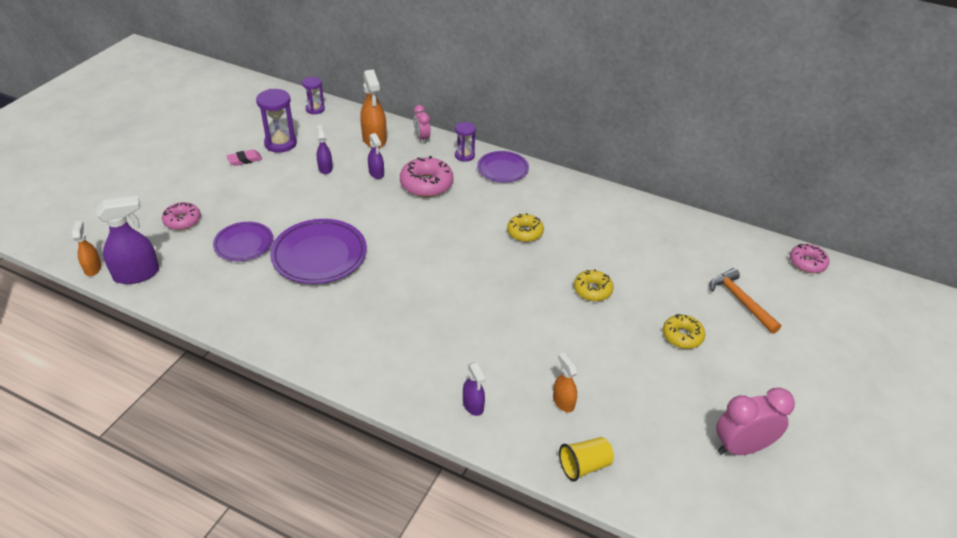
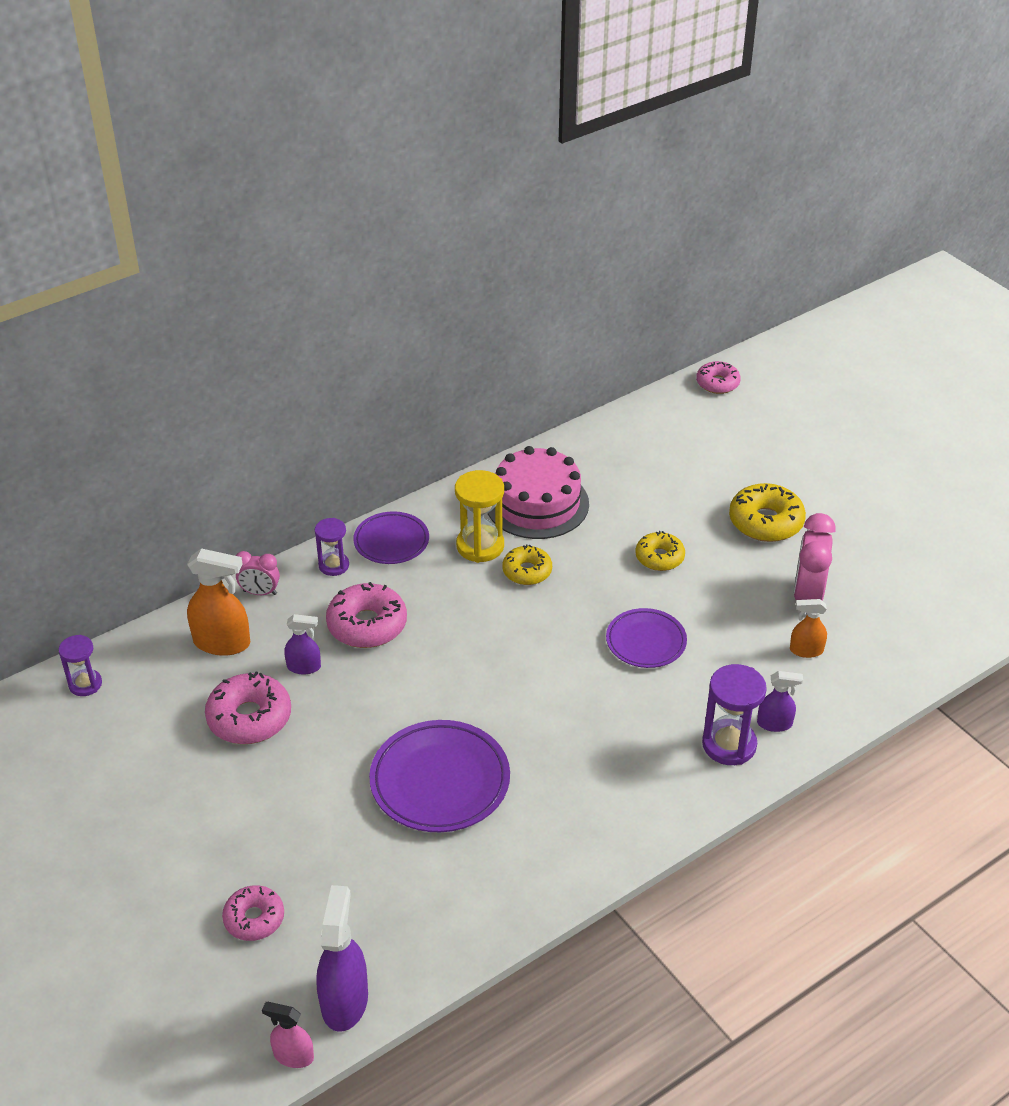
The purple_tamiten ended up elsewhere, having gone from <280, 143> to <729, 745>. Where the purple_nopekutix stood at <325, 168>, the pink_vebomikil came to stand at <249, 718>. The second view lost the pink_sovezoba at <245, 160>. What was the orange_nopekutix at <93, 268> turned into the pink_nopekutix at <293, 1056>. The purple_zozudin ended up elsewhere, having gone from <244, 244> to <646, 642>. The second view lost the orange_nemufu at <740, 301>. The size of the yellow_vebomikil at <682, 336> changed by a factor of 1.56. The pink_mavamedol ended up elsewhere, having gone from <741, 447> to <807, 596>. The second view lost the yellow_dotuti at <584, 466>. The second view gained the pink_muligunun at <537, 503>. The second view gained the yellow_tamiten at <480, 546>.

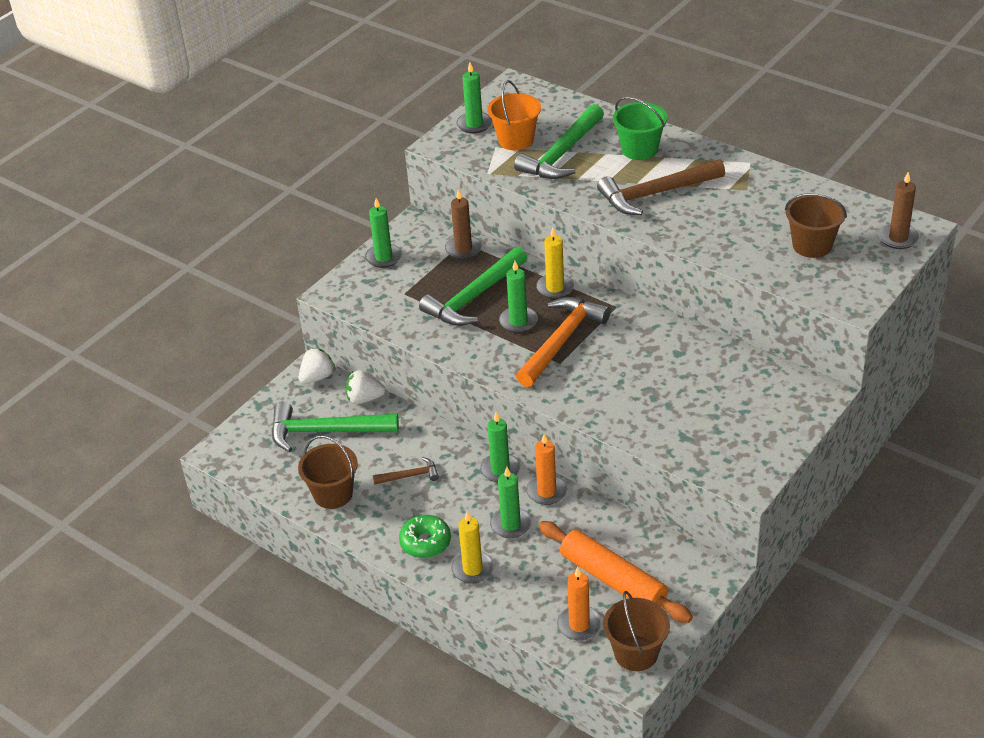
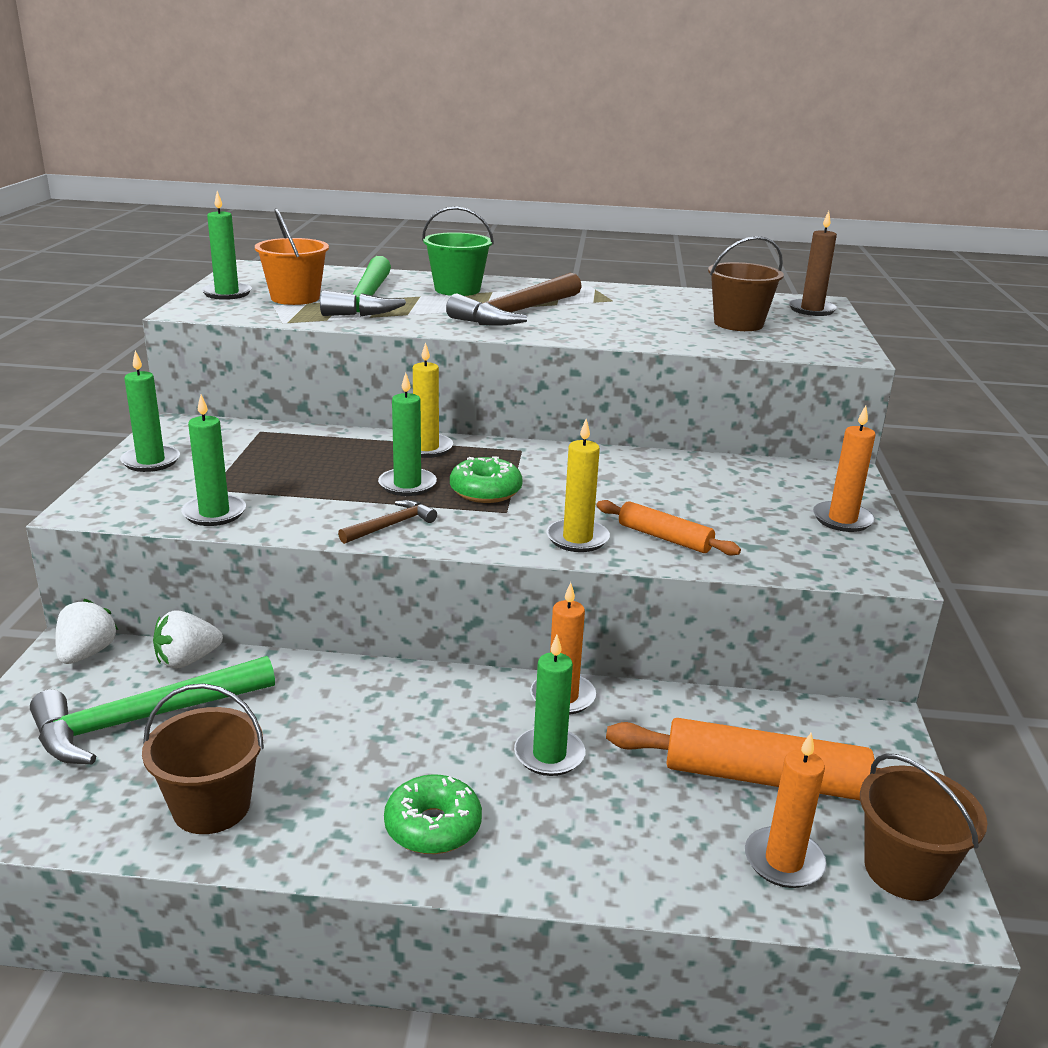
The second view lost the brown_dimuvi at <463, 249>. The second view lost the green_nemufu at <474, 297>. Where the orange_nemufu stood at <561, 341>, the green_vebomikil came to stand at <485, 491>. The green_dimuvi ended up elsewhere, having gone from <500, 470> to <214, 513>. The brown_nemufu ended up elsewhere, having gone from <410, 476> to <391, 525>. The yellow_dimuvi ended up elsewhere, having gone from <472, 569> to <577, 538>. The second view gained the orange_dimuvi at <842, 519>. The second view gained the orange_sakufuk at <664, 538>.

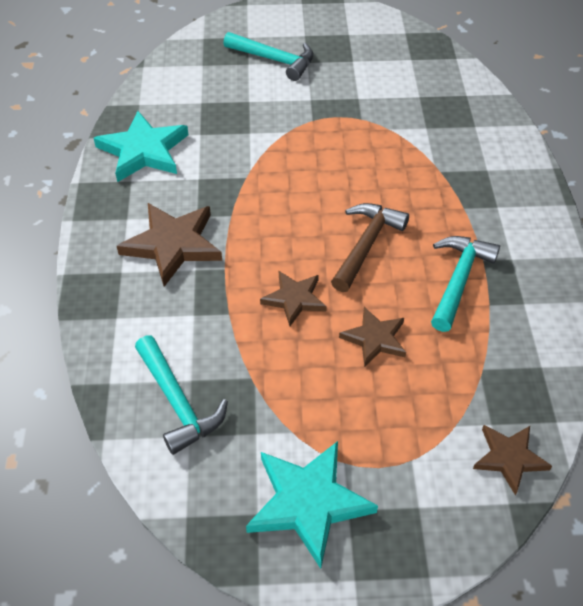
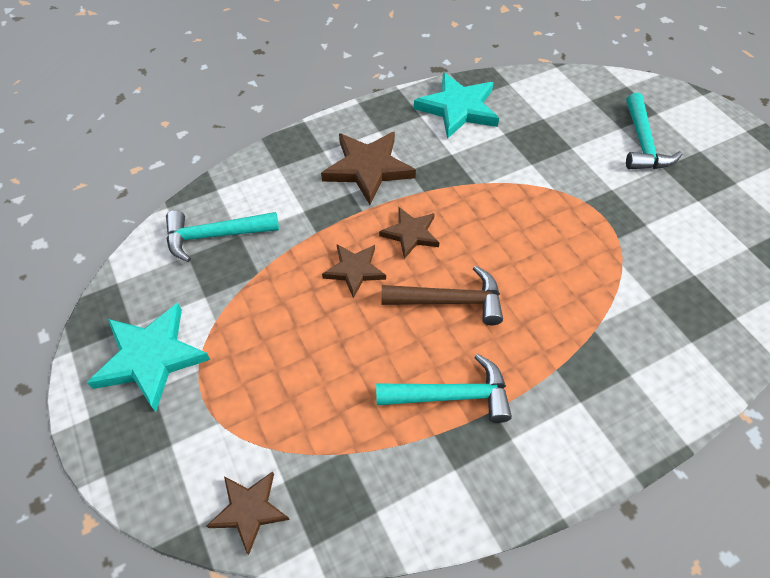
The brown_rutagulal ended up elsewhere, having gone from <375, 339> to <410, 234>. The turquoise_nemufu at <178, 402> ended up facing another way, 45 degrees clockwise from before.

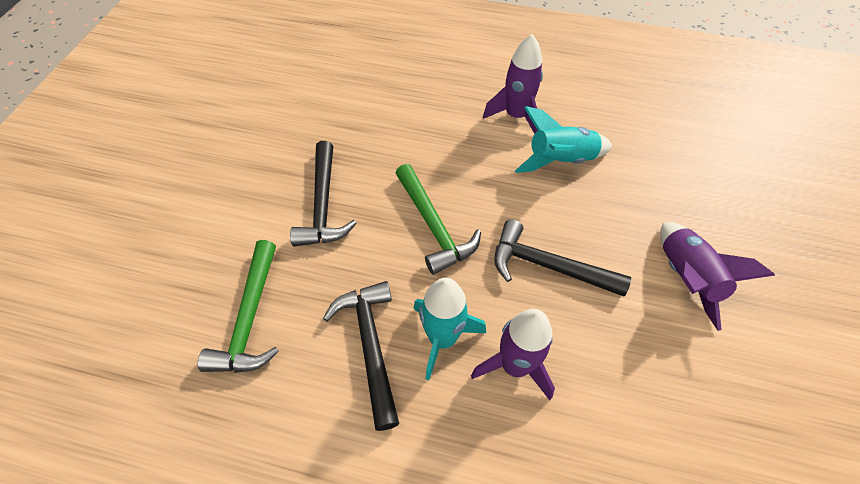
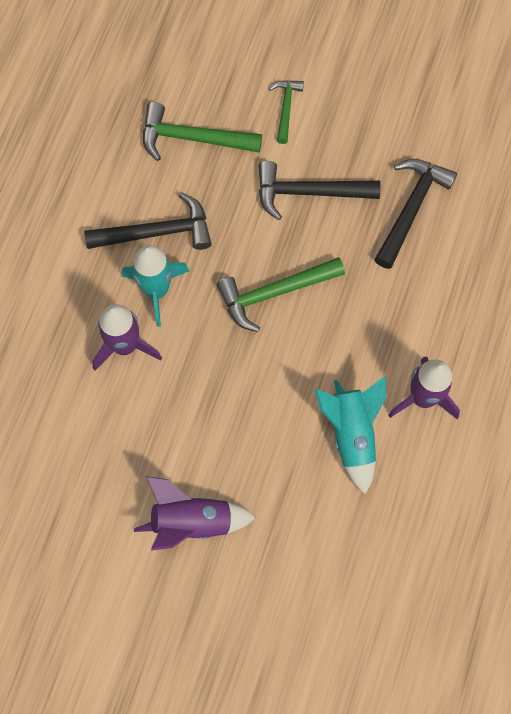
The black_nemufu ended up elsewhere, having gone from <547, 266> to <411, 208>. The second view gained the green_nemufu at <286, 108>.

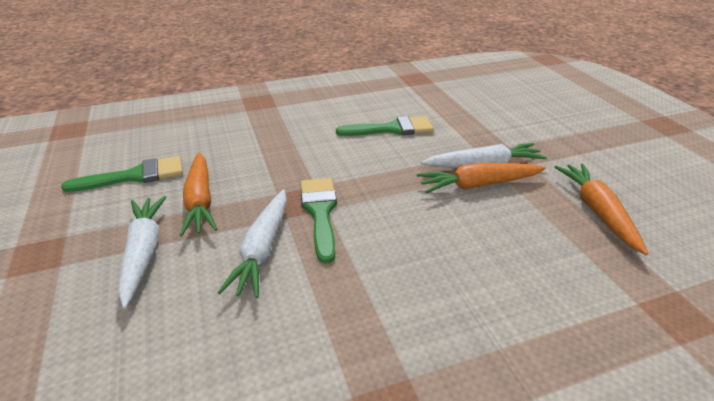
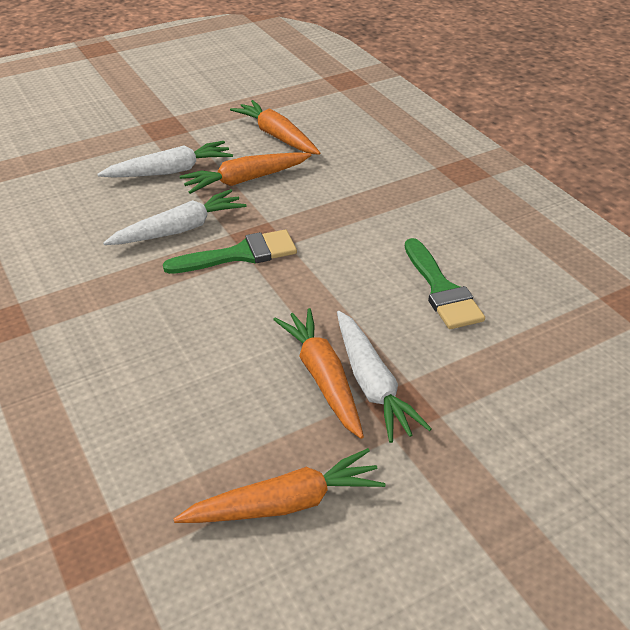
Where the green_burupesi stood at <135, 176>, the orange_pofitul came to stand at <277, 136>. The white_pofitul at <262, 249> ended up facing another way, 150 degrees clockwise from before.

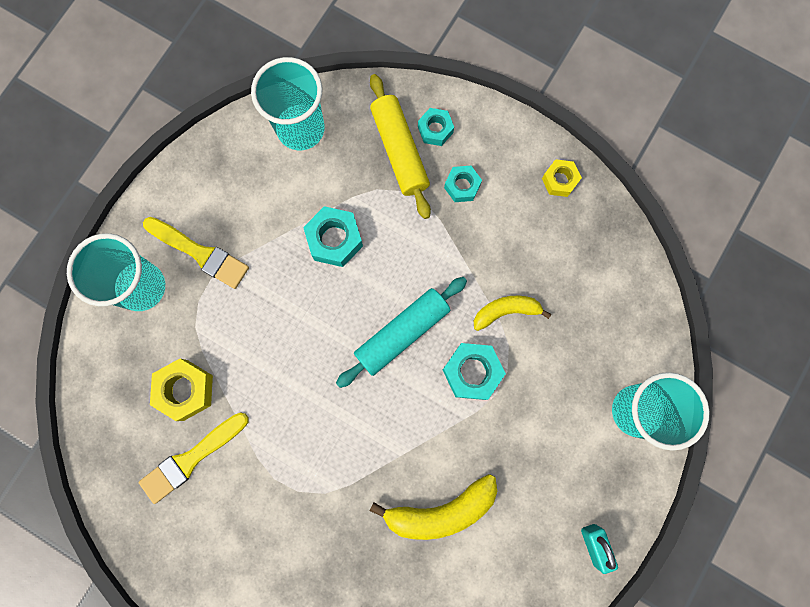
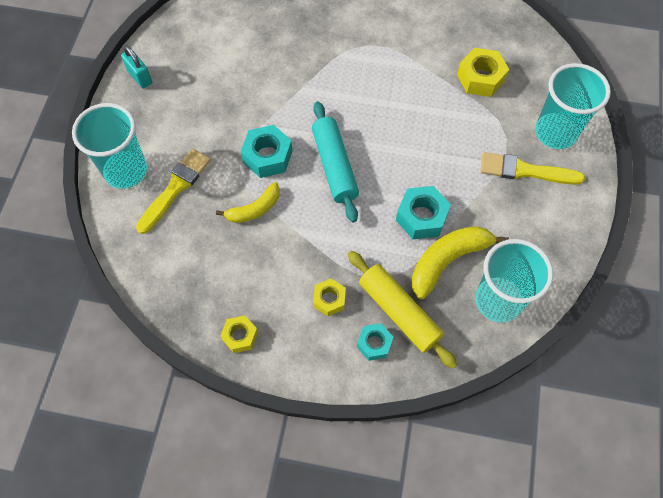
What was the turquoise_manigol at <462, 186> turned into the yellow_manigol at <329, 299>. The turquoise_sakufuk at <402, 333> ended up facing another way, 45 degrees counterclockwise from before. The yellow_burupesi ended up elsewhere, having gone from <191, 458> to <175, 188>. The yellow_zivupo ended up elsewhere, having gone from <440, 510> to <448, 261>.

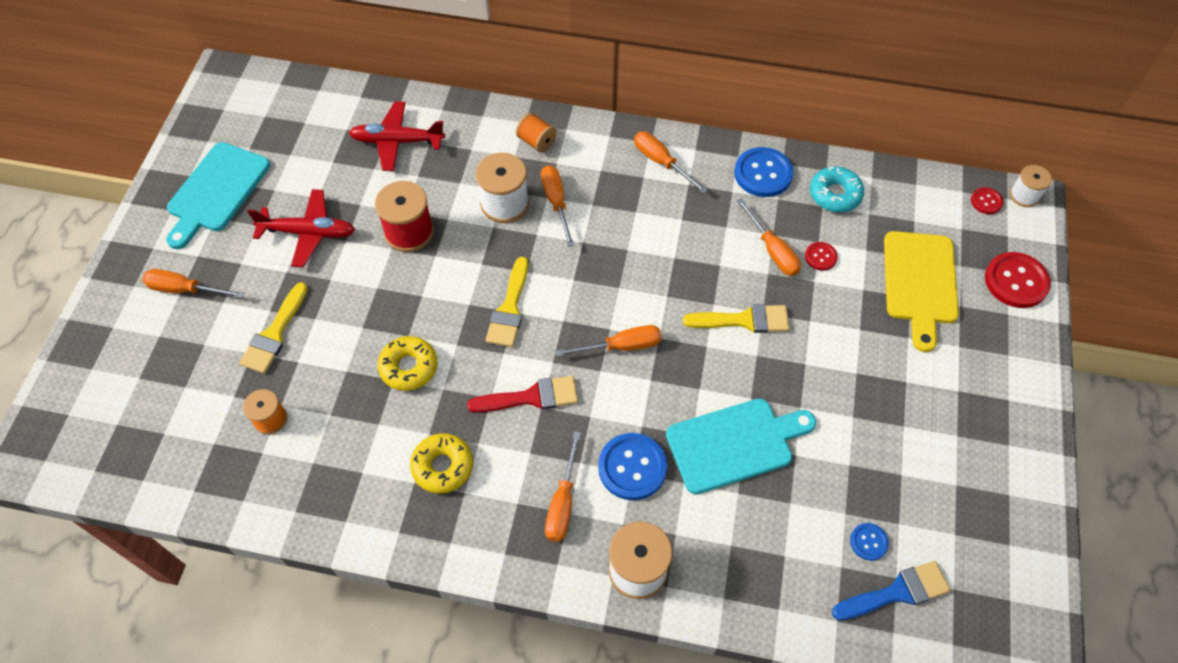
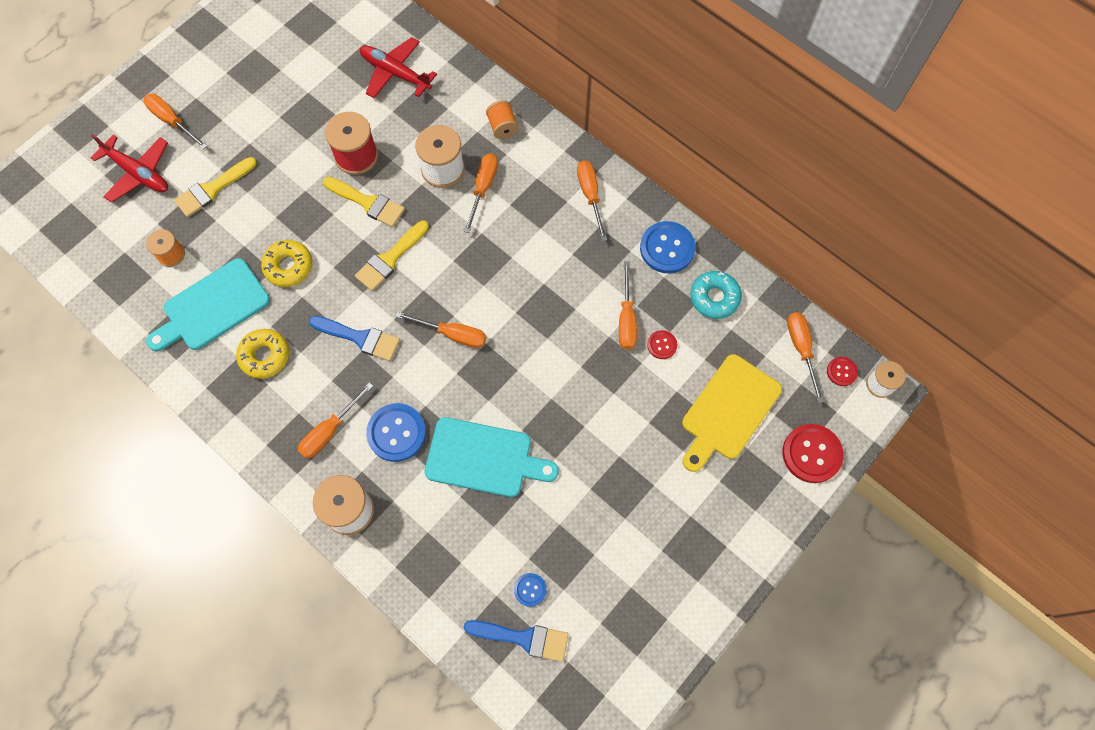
The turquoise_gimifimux ended up elsewhere, having gone from <216, 191> to <212, 307>. The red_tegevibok ended up elsewhere, having gone from <308, 233> to <138, 173>. The yellow_burupesi ended up elsewhere, having gone from <743, 320> to <367, 202>. What was the red_burupesi at <530, 397> turned into the blue_burupesi at <359, 338>. The second view gained the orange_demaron at <801, 349>.

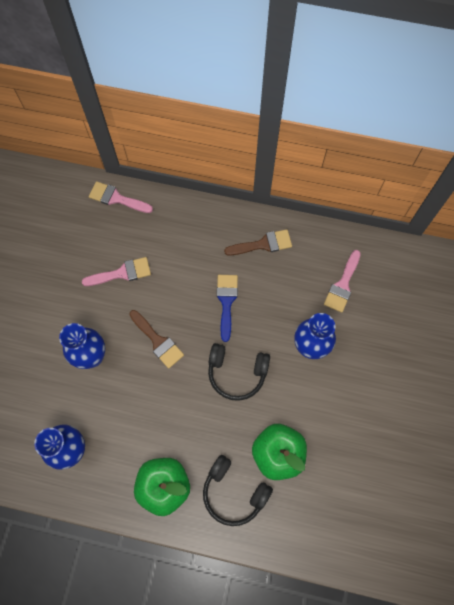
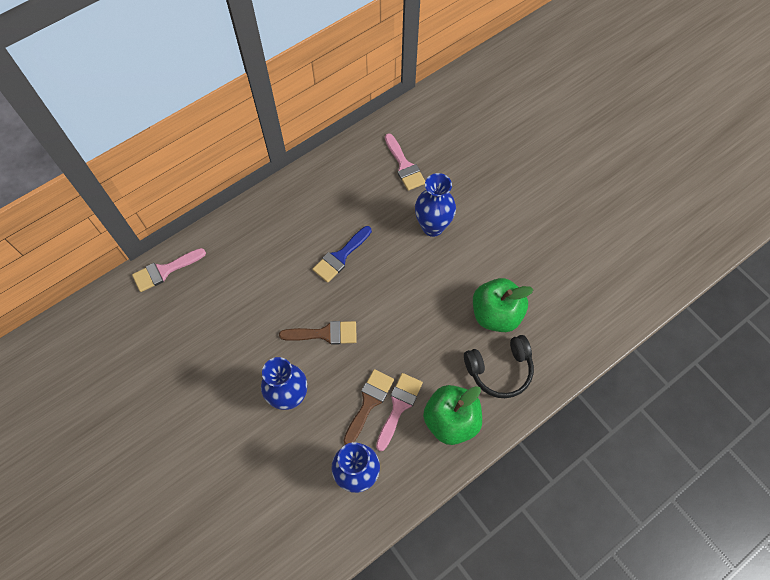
The brown_burupesi ended up elsewhere, having gone from <263, 244> to <369, 403>. The pink_burupesi ended up elsewhere, having gone from <122, 273> to <399, 407>. The blue_burupesi at <226, 302> ended up facing another way, 90 degrees counterclockwise from before. The second view lost the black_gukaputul at <237, 373>.

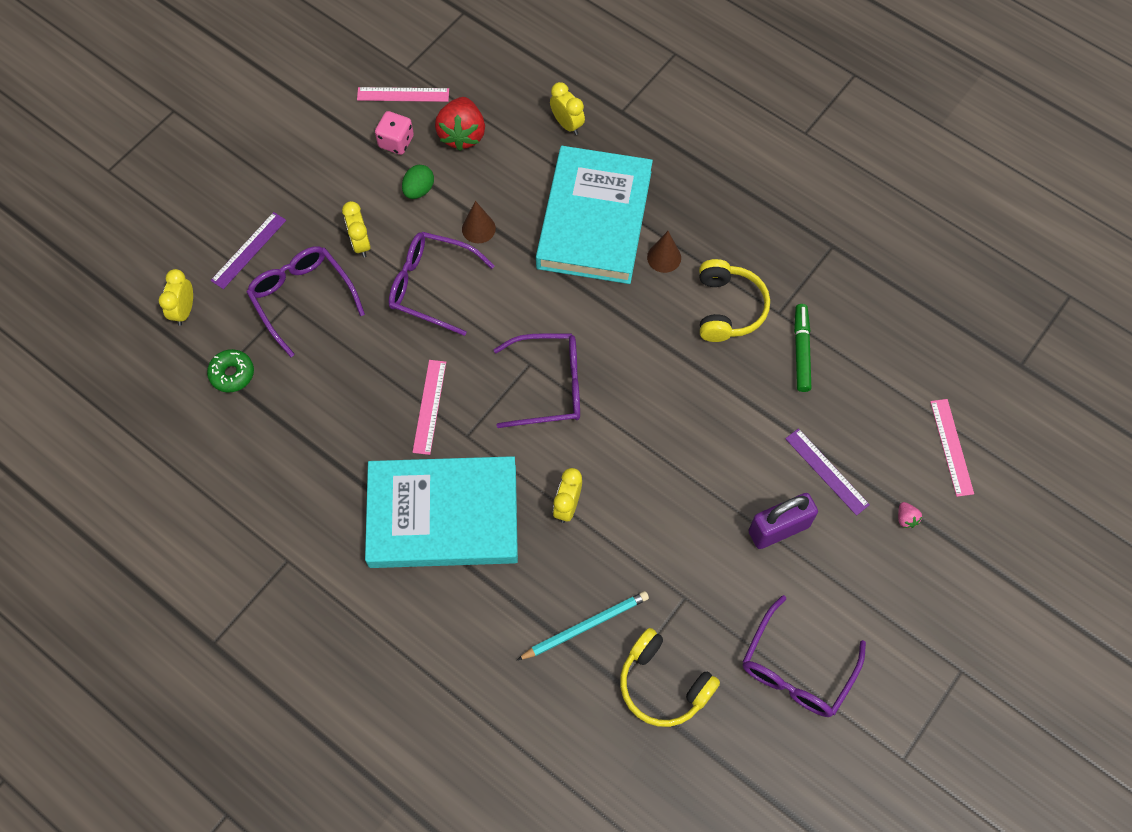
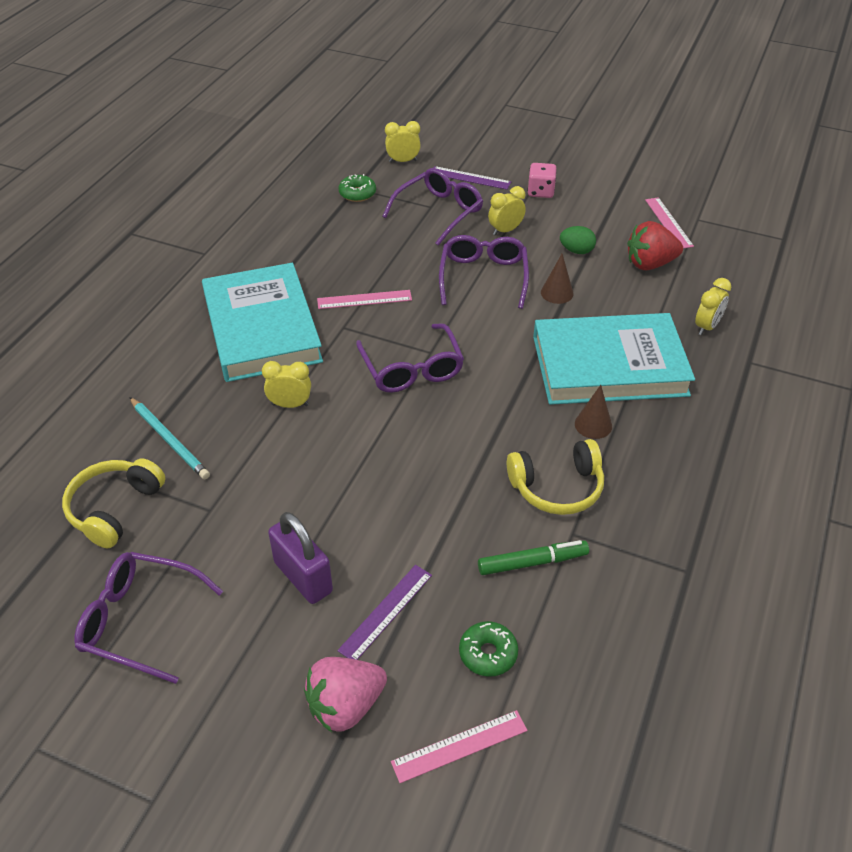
The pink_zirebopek ended up elsewhere, having gone from <396, 142> to <540, 192>. The size of the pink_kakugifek at <906, 518> changed by a factor of 2.38. The second view gained the green_vebomikil at <488, 654>.

